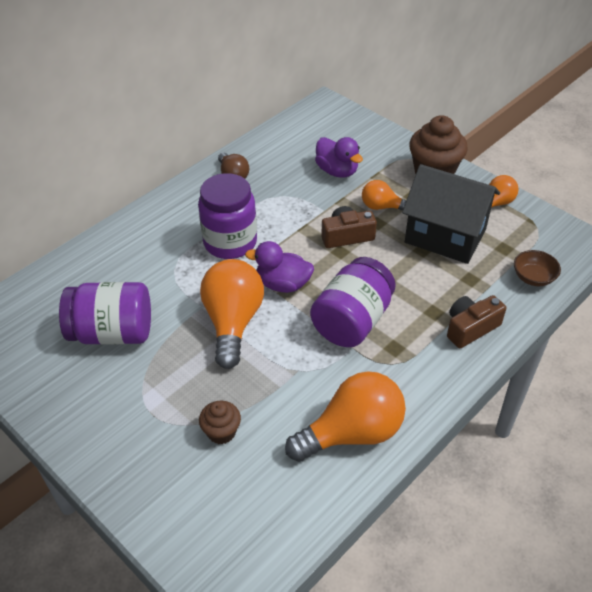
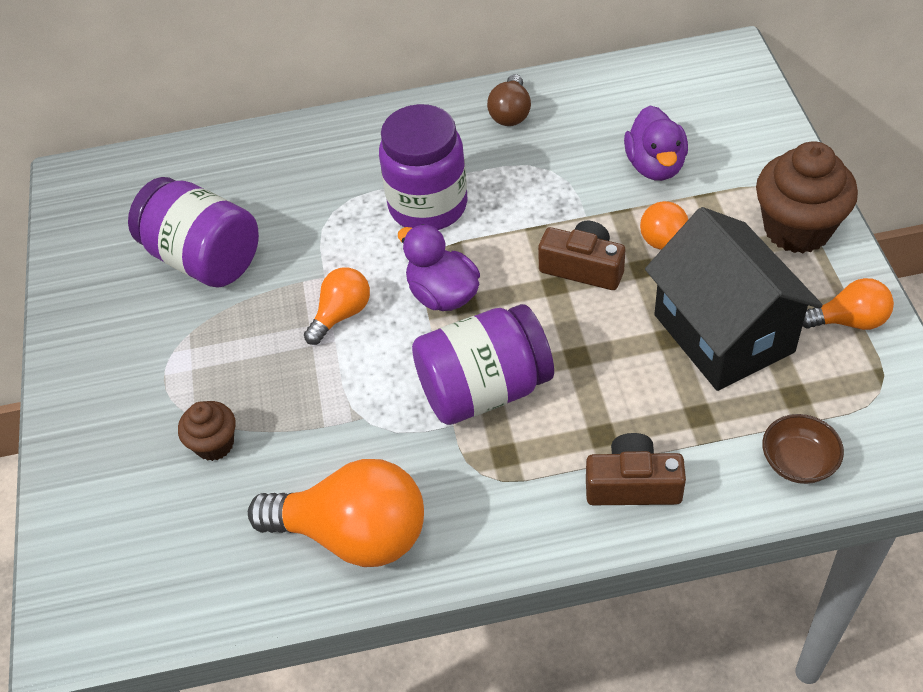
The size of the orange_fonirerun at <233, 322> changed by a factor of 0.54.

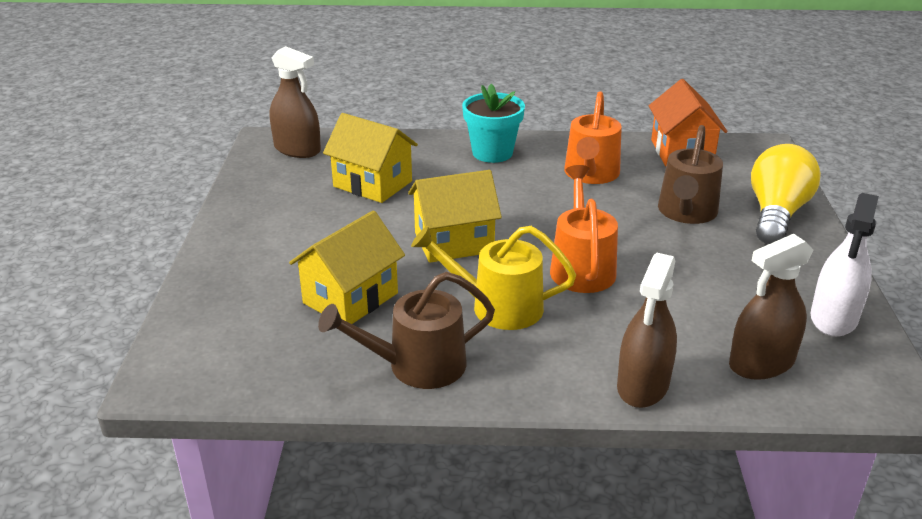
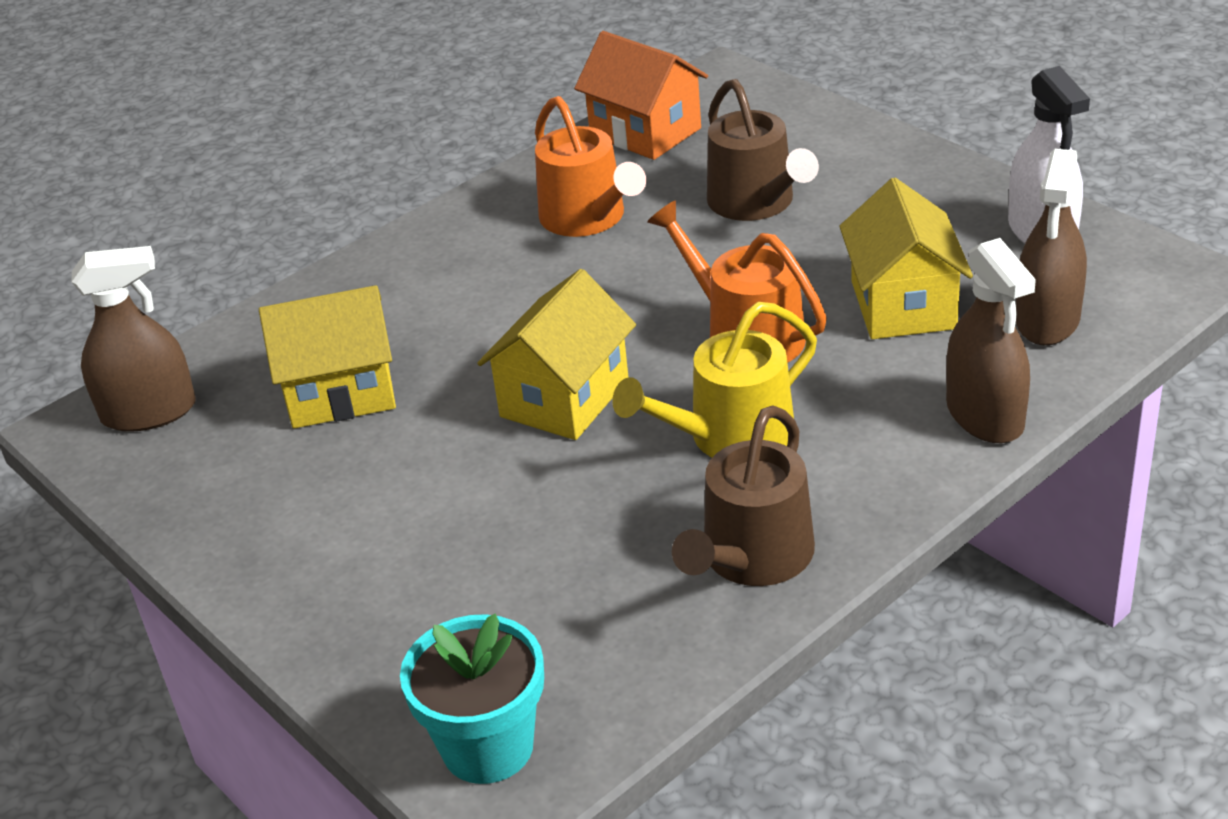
The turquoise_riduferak ended up elsewhere, having gone from <492, 153> to <488, 747>. The second view lost the yellow_fonirerun at <776, 214>. The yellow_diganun ended up elsewhere, having gone from <350, 298> to <903, 305>.

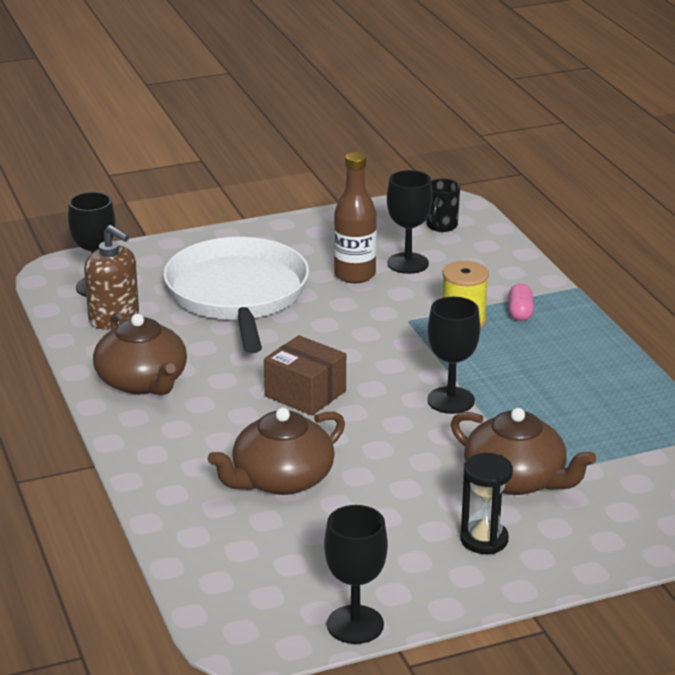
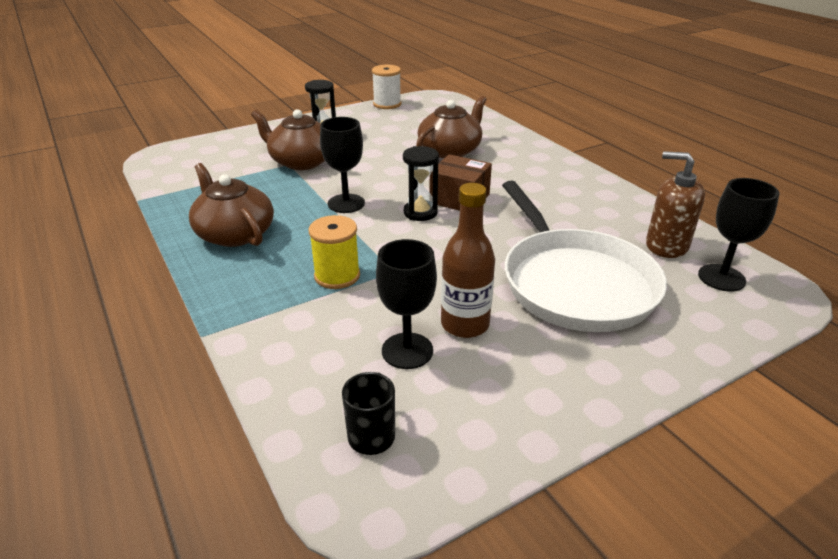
The second view lost the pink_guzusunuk at <520, 312>. The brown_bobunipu ended up elsewhere, having gone from <142, 382> to <234, 233>. Where the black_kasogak stood at <355, 625>, the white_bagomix came to stand at <387, 104>. The second view gained the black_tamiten at <420, 212>.

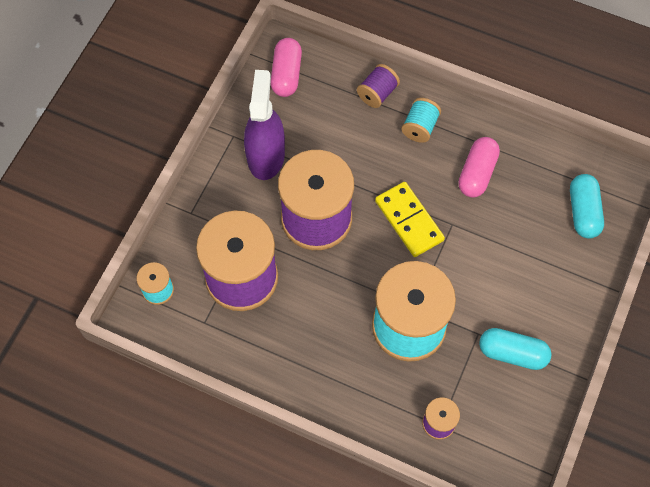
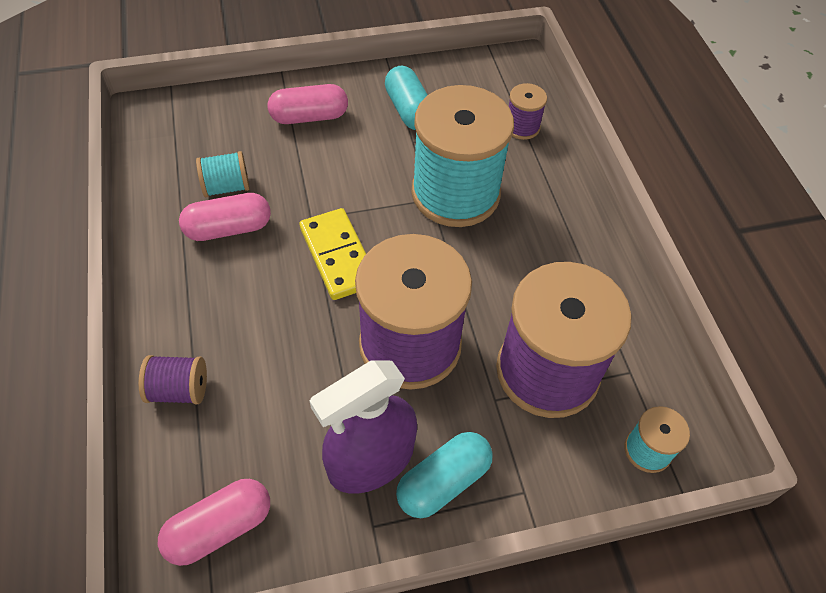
The turquoise_bagomix ended up elsewhere, having gone from <420, 127> to <226, 187>. The turquoise_guzusunuk ended up elsewhere, having gone from <583, 212> to <443, 482>. The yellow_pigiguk at <409, 221> ended up facing another way, 45 degrees counterclockwise from before. The second view gained the pink_guzusunuk at <309, 117>.

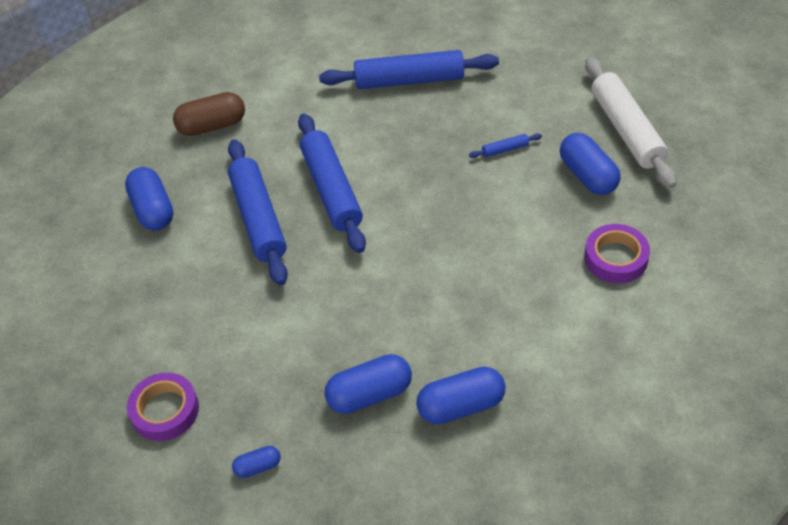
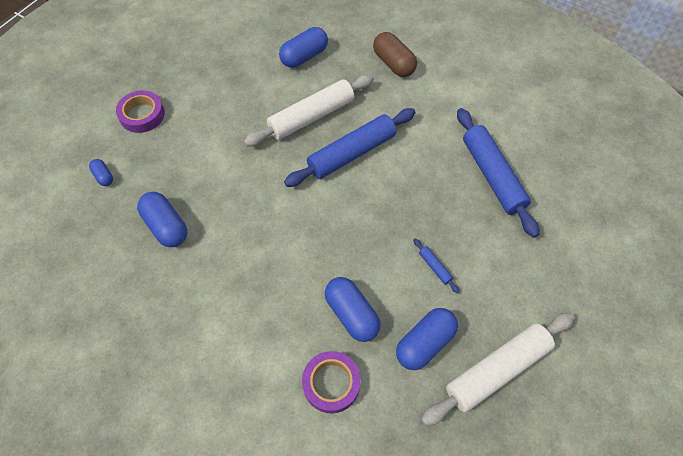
What was the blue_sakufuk at <259, 218> turned into the white_sakufuk at <311, 117>. The blue_guzusunuk ended up elsewhere, having gone from <461, 406> to <351, 314>.

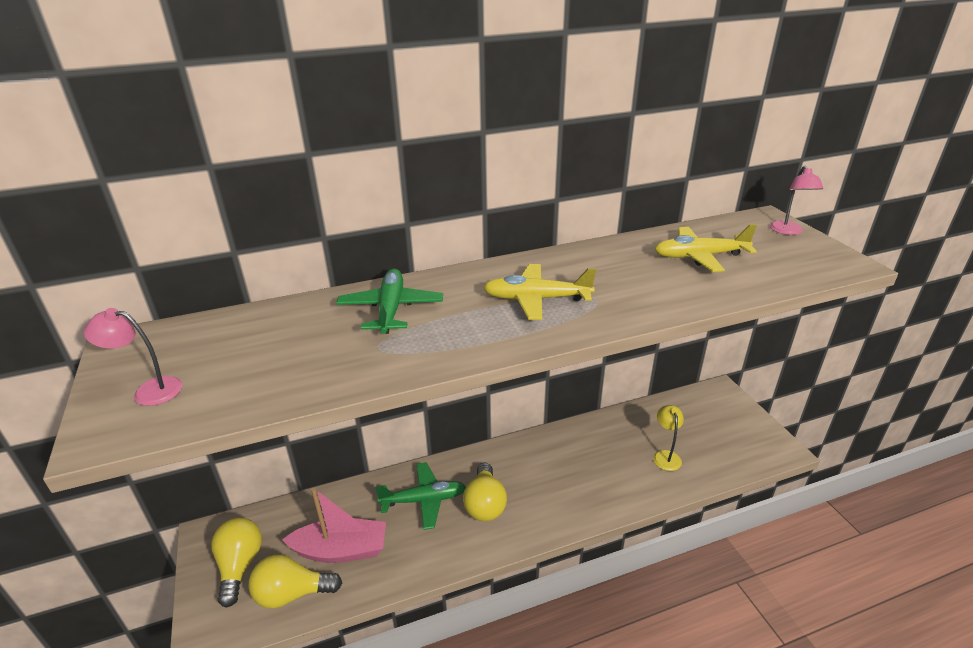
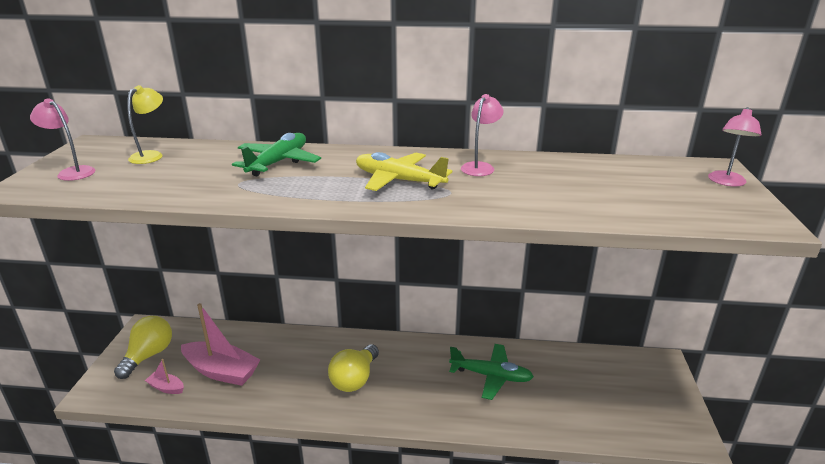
The second view lost the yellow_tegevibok at <699, 256>. The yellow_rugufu ended up elsewhere, having gone from <665, 456> to <151, 155>. The green_tegevibok ended up elsewhere, having gone from <424, 500> to <491, 376>. Where the yellow_fonirerun stood at <292, 593>, the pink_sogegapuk came to stand at <166, 387>. The second view gained the pink_rugufu at <480, 167>.

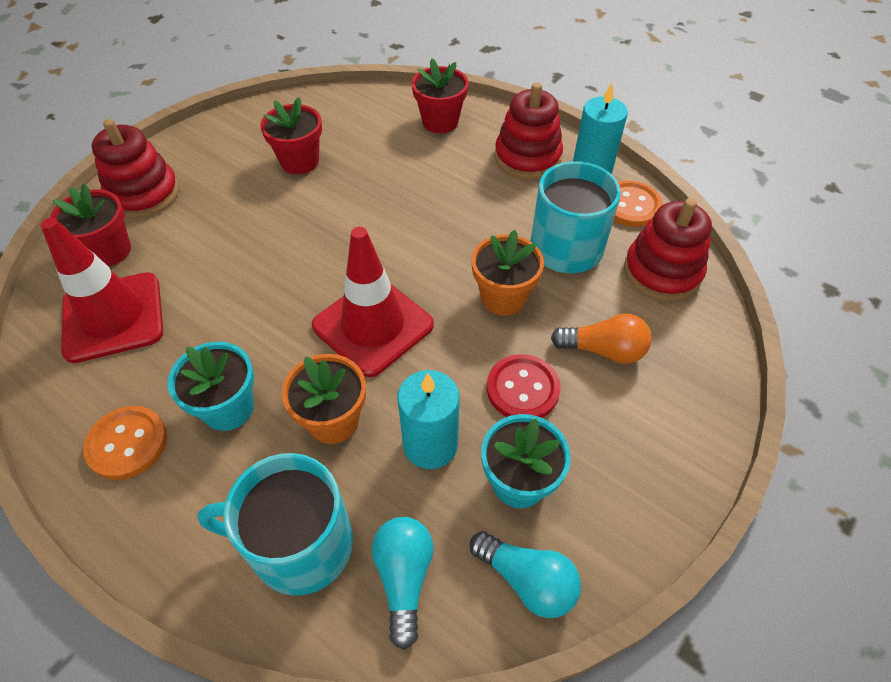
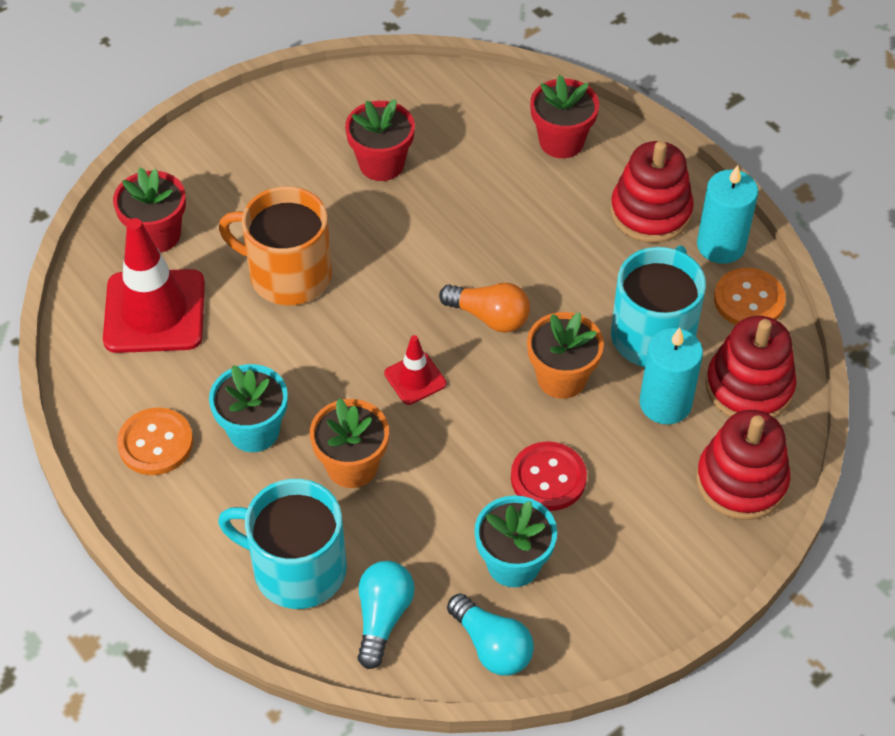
The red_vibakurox ended up elsewhere, having gone from <144, 194> to <741, 481>. The size of the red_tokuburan at <373, 325> changed by a factor of 0.49. The orange_fonirerun ended up elsewhere, having gone from <603, 350> to <489, 317>. The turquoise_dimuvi ended up elsewhere, having gone from <430, 444> to <665, 403>. The second view gained the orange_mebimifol at <288, 274>.

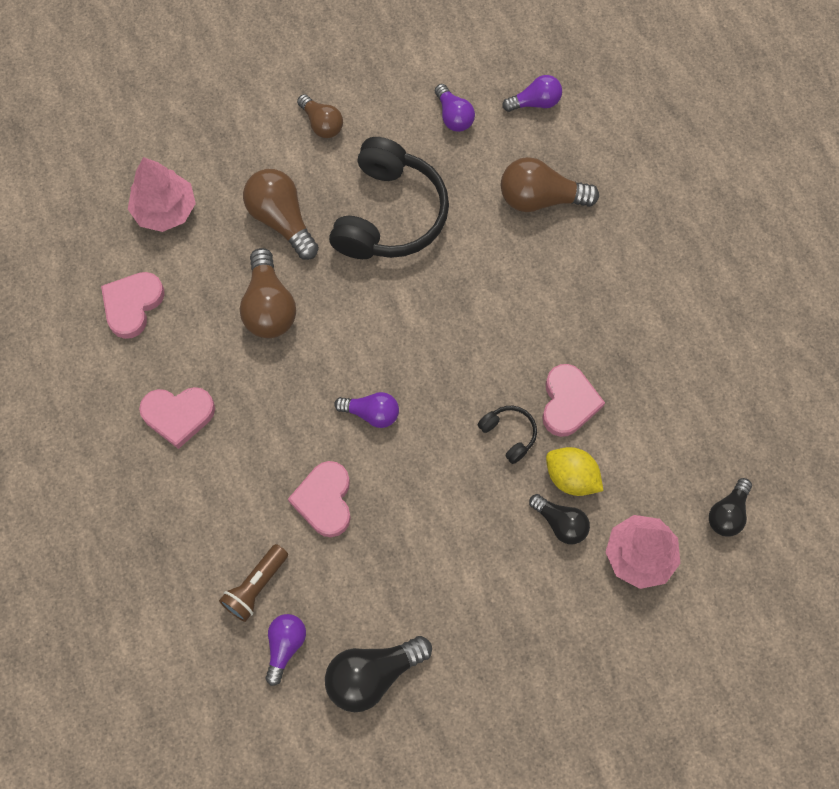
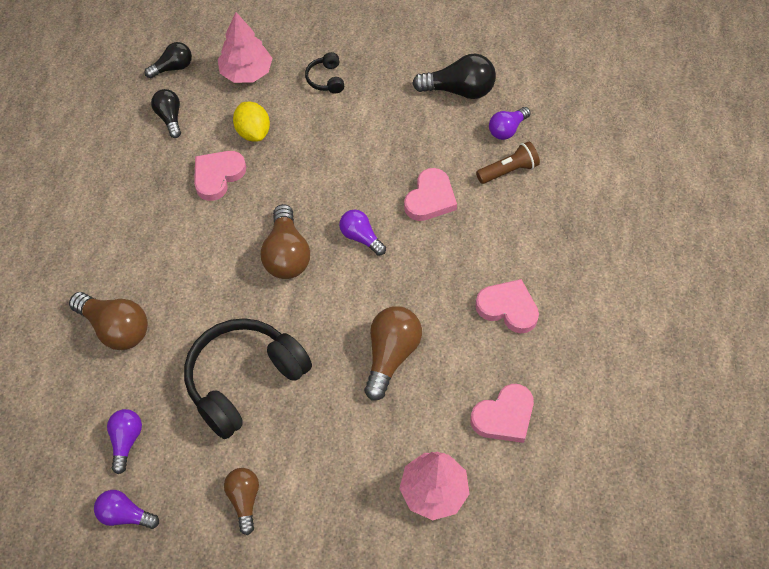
The purple_fonirerun ended up elsewhere, having gone from <535, 102> to <125, 515>. The brown_fonirerun ended up elsewhere, having gone from <281, 220> to <286, 255>. The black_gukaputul ended up elsewhere, having gone from <509, 434> to <326, 79>. The black_fonirerun ended up elsewhere, having gone from <560, 523> to <170, 118>.

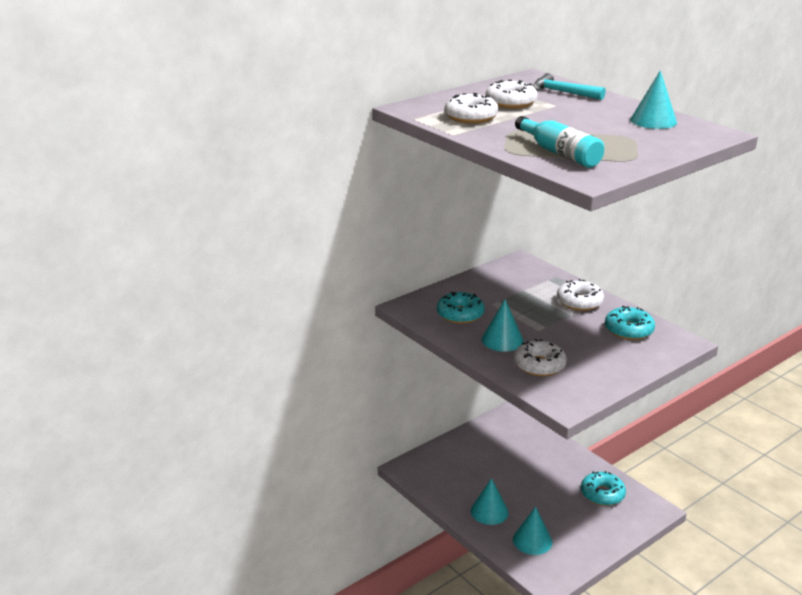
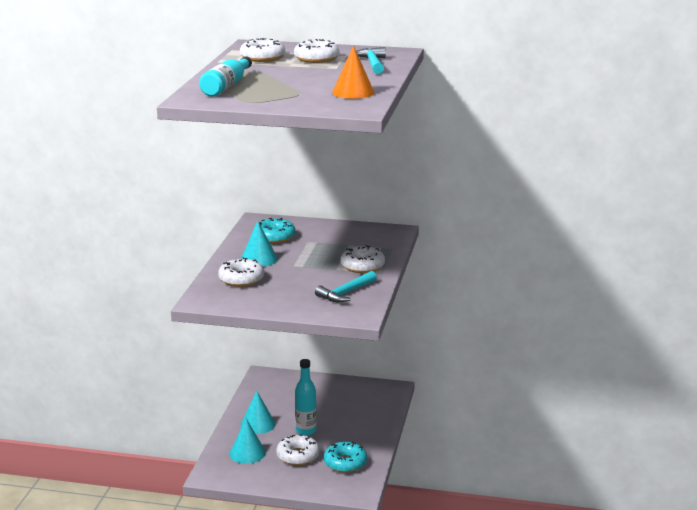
What was the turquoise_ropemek at <653, 121> turned into the orange_ropemek at <353, 92>. Where the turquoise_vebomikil stood at <628, 330>, the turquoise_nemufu came to stand at <345, 293>. The second view gained the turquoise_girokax at <306, 431>. The second view gained the white_vebomikil at <298, 456>.

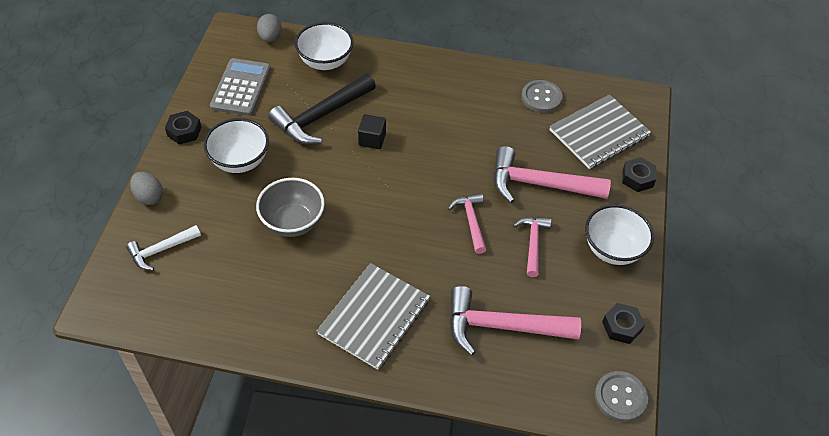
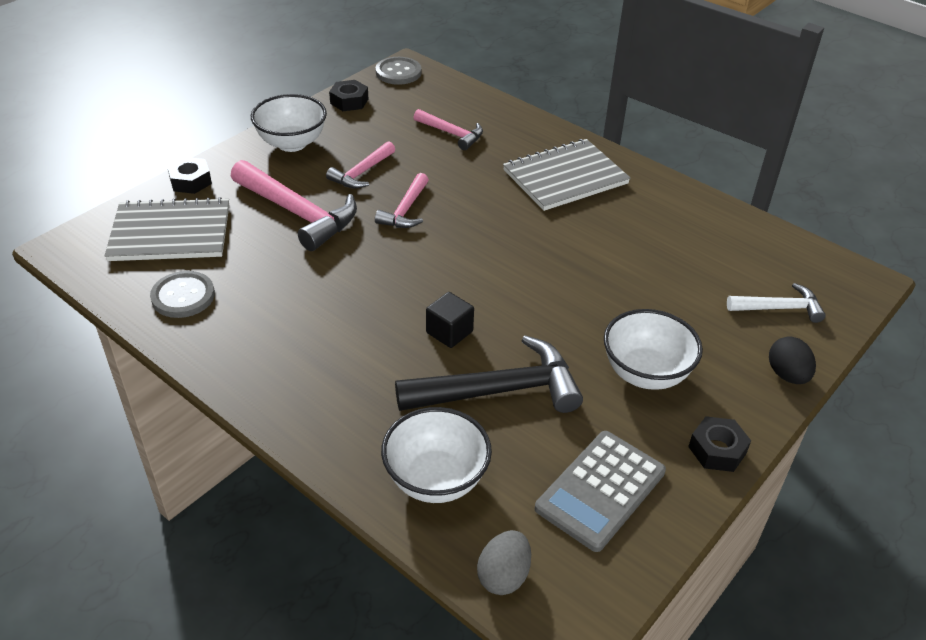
What was the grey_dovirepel at <149, 196> turned into the black_dovirepel at <787, 375>. The second view lost the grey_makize at <293, 222>. The size of the pink_nemufu at <502, 326> changed by a factor of 0.57.

